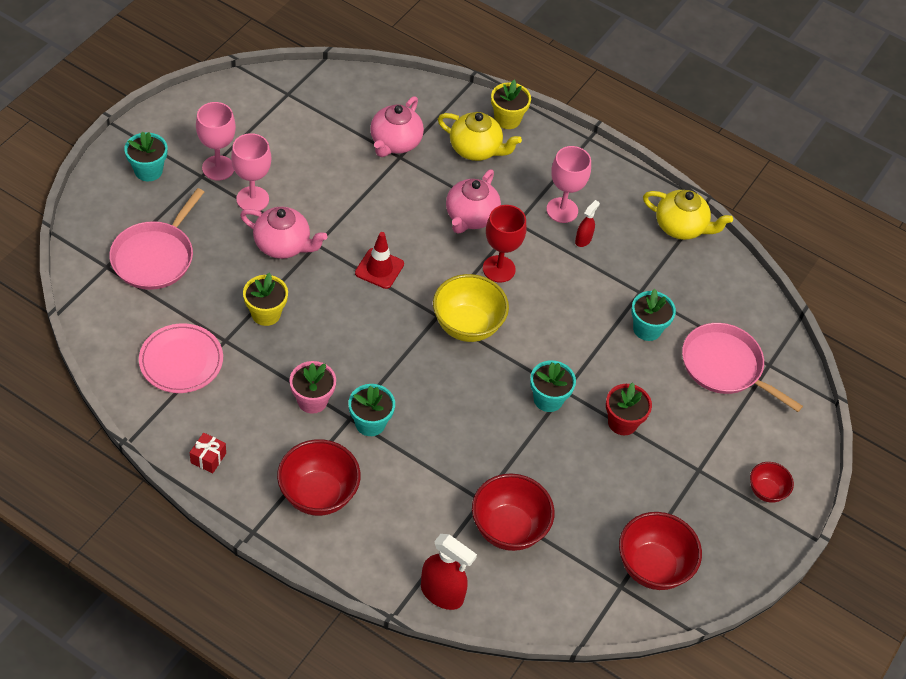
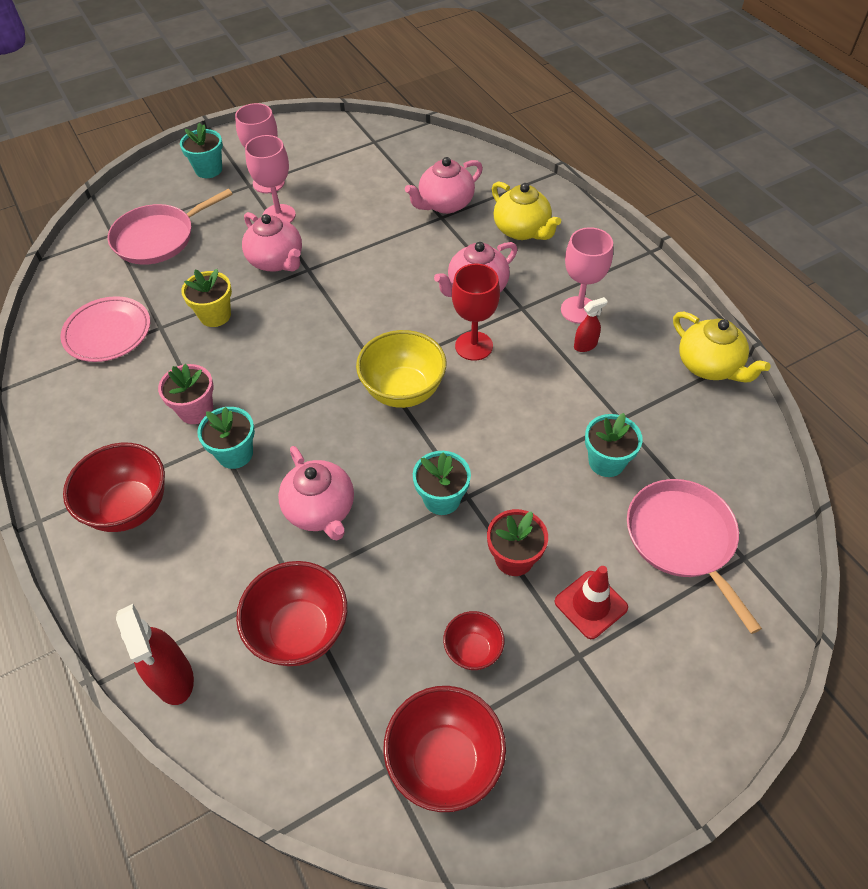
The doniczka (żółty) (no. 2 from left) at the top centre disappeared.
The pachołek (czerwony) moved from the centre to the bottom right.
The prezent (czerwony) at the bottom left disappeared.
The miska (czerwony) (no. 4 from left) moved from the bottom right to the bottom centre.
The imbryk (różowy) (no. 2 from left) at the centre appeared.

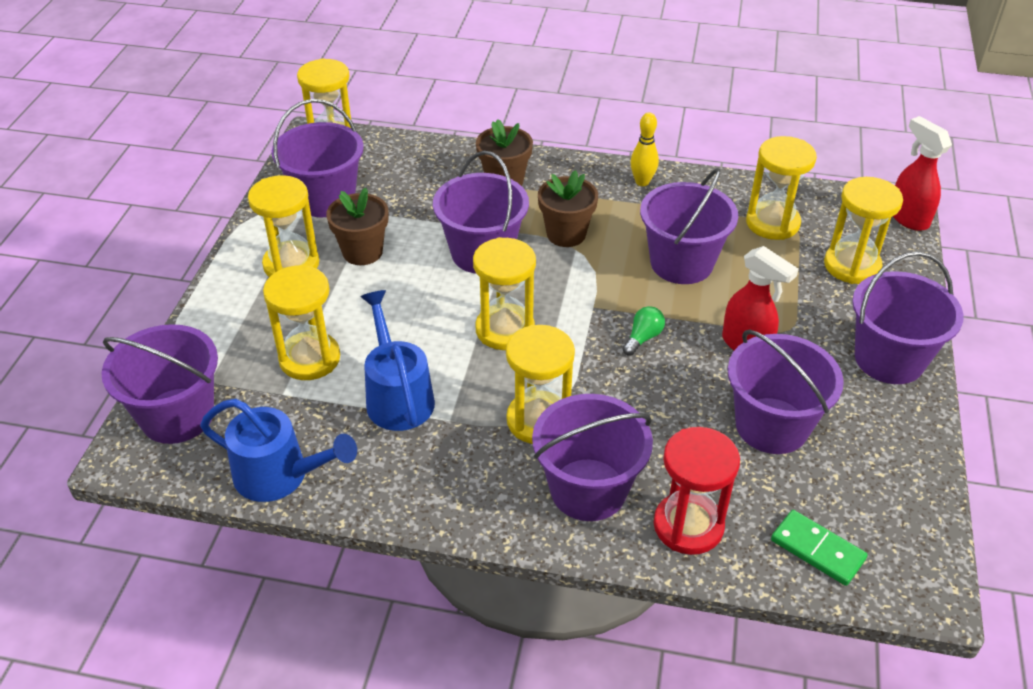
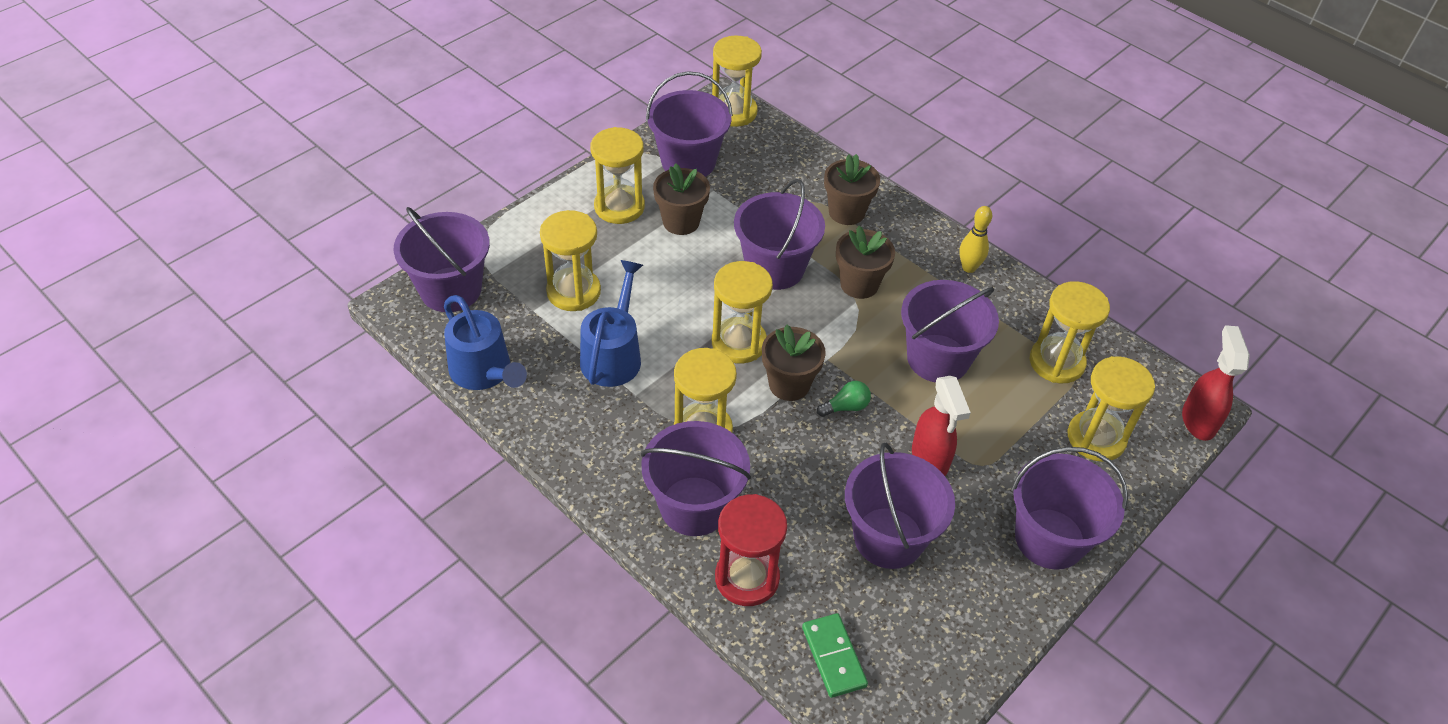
The doniczka (brązowy) (no. 2 from left) at the centre appeared.

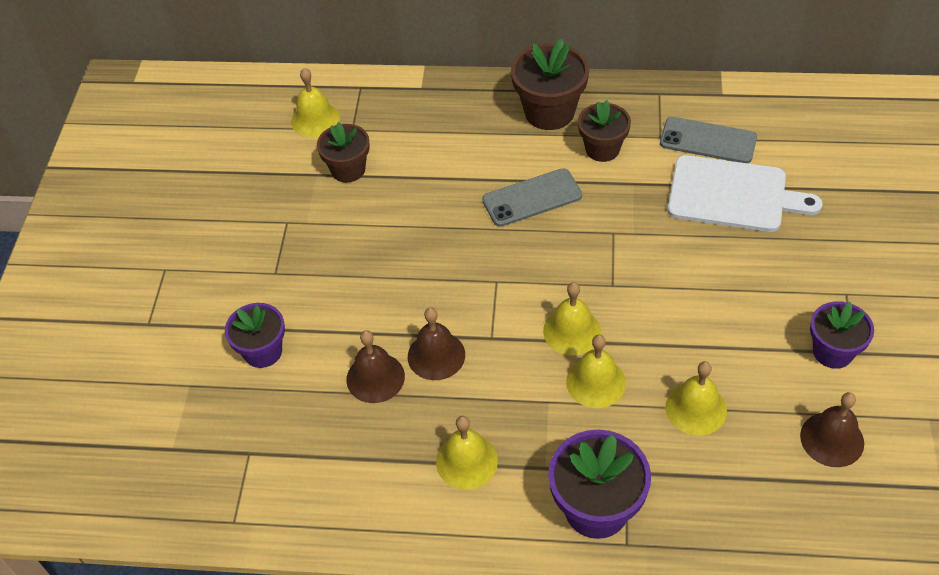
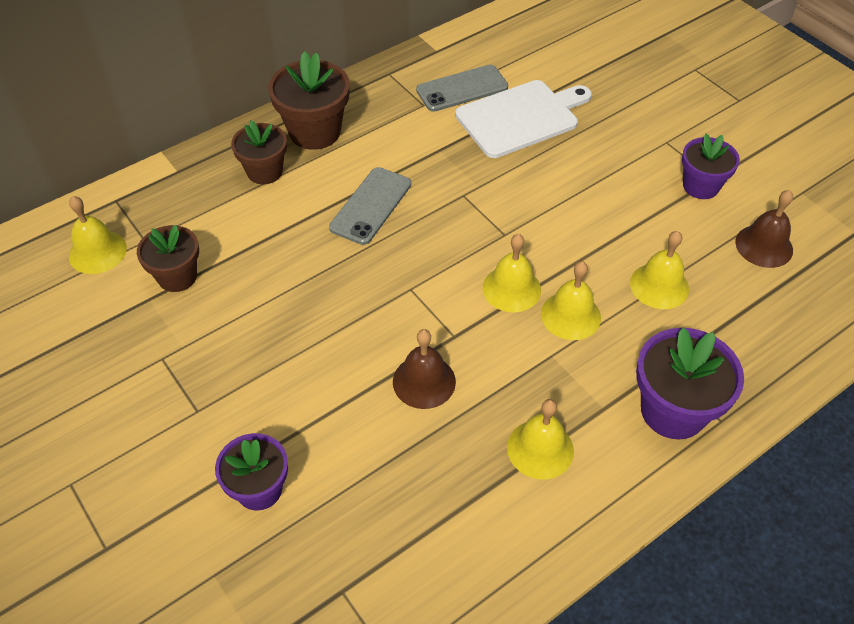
The doniczka (brązowy) (no. 3 from left in the first image) moved from the top centre to the top left.
The dzwonek (brązowy) (no. 1 from left) at the centre disappeared.

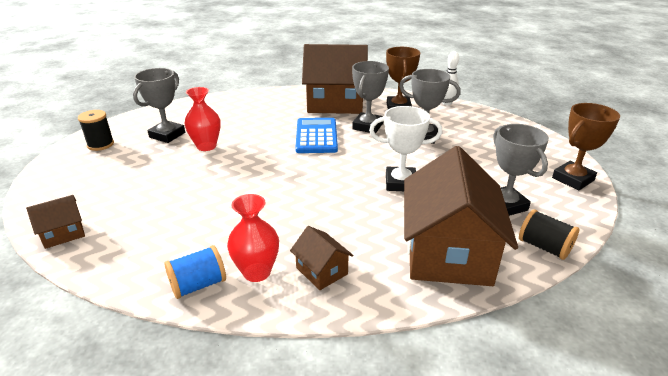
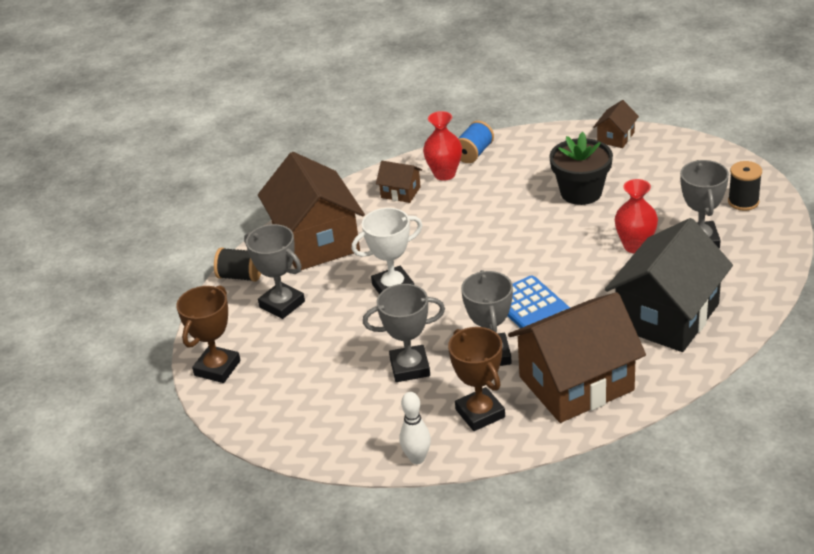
The doniczka (czarny) at the top right appeared.
The domek (czarny) at the middle right appeared.

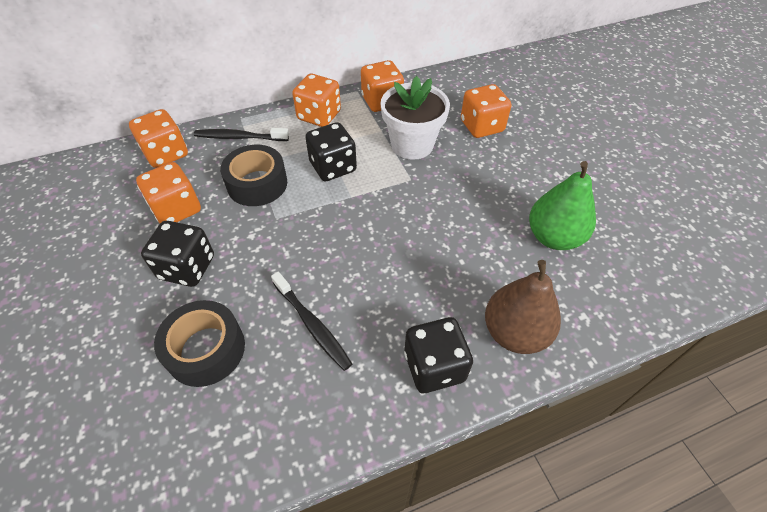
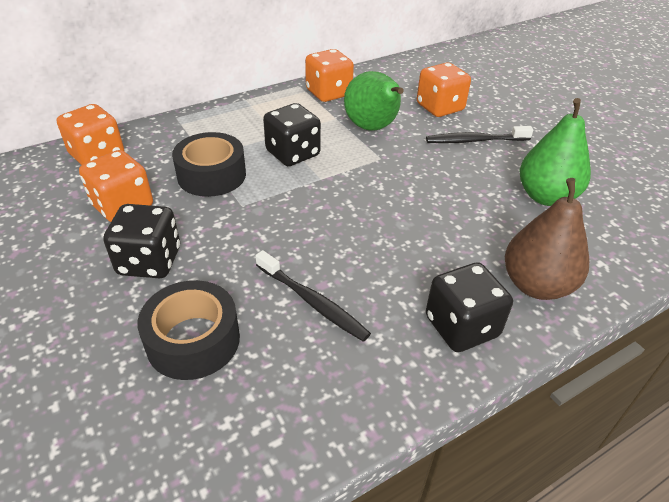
The kostka do gry (pomarańczowy) (no. 3 from left) at the top centre disappeared.
The doniczka (biały) at the top centre was replaced by the gruszka (zielony) (no. 1 from left) at the top centre.
The szczoteczka do zębów (czarny) (no. 1 from left in the first image) moved from the top left to the top right.

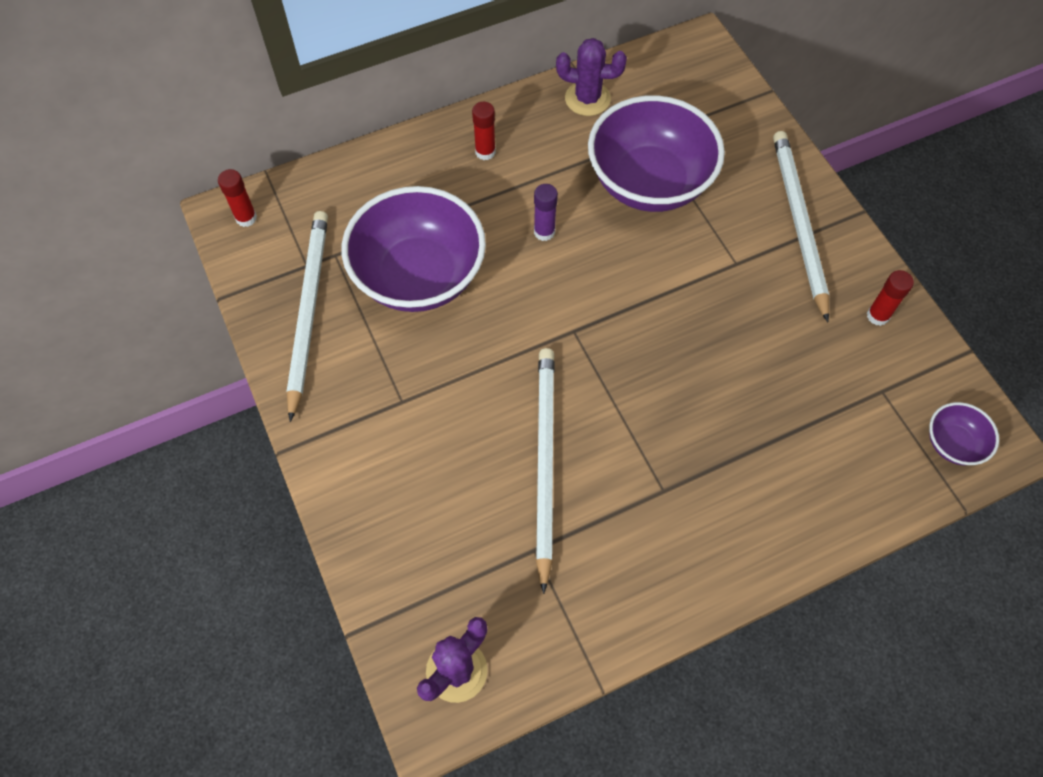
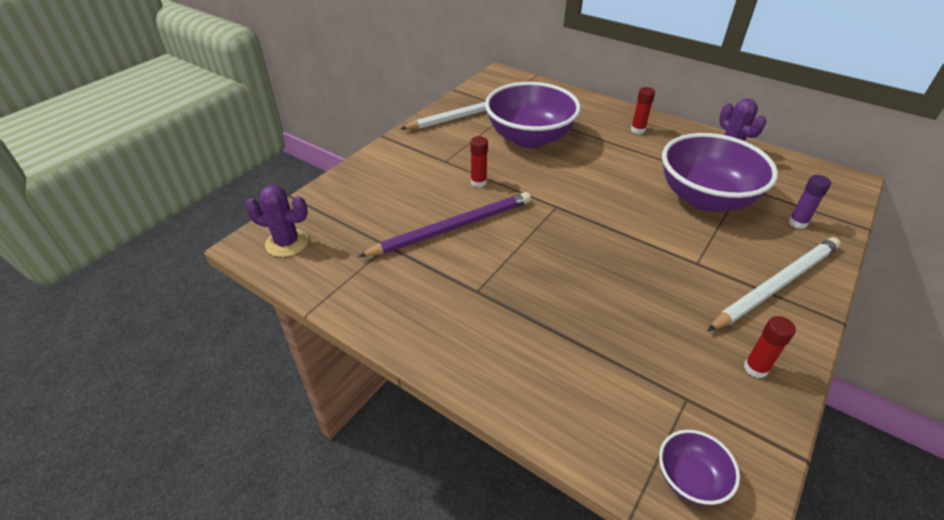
The klej w sztyfcie (czerwony) (no. 1 from left) moved from the top left to the top centre.
The klej w sztyfcie (fioletowy) moved from the top centre to the middle right.
The ołówek (biały) (no. 2 from left) at the centre became the ołówek (fioletowy) at the centre.

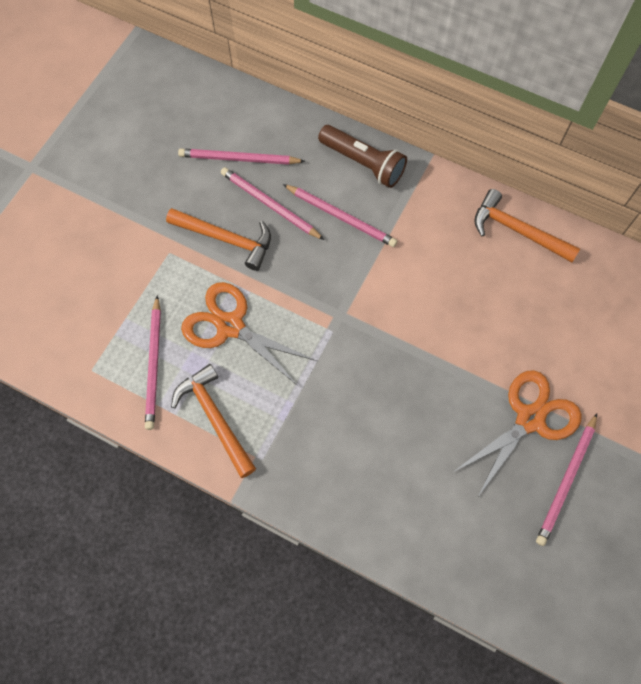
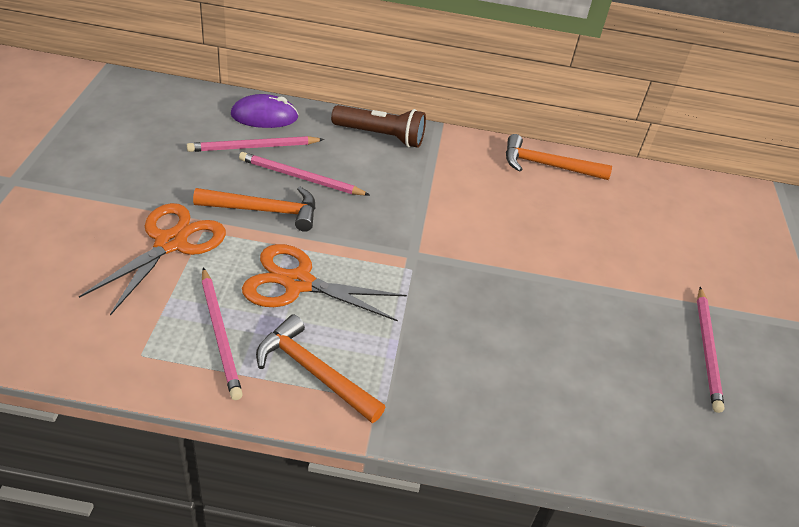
The ołówek (różowy) (no. 4 from left) at the top centre disappeared.
The nożyczki (pomarańczowy) (no. 2 from left in the first image) moved from the middle right to the middle left.
The myszka (fioletowy) at the top left appeared.

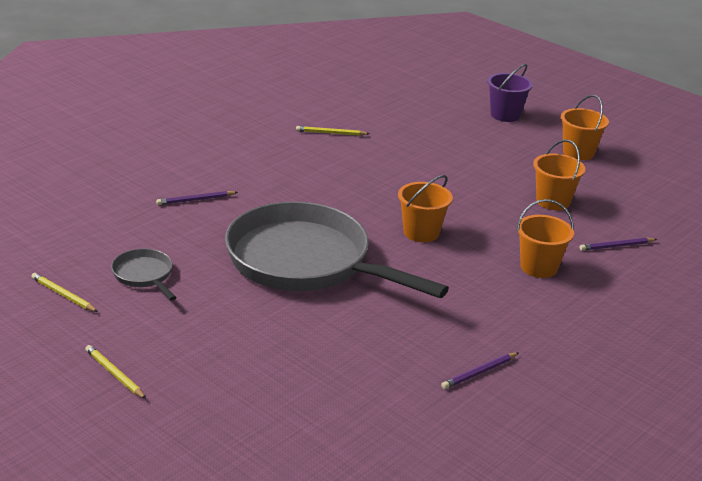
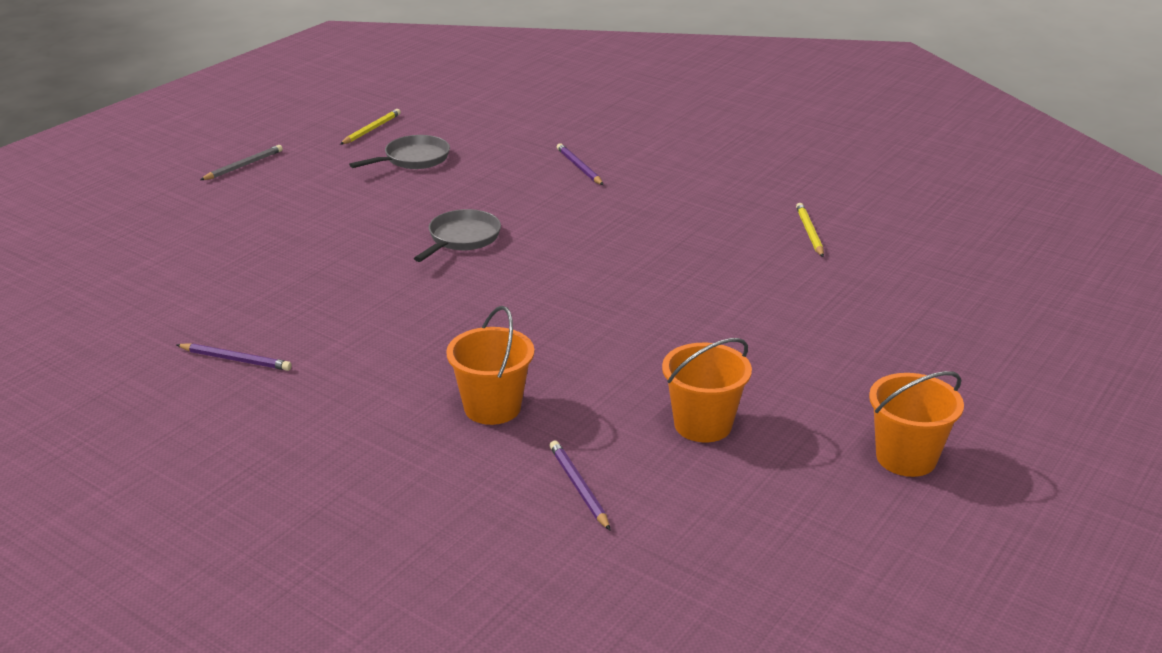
The wiadro (fioletowy) at the top right disappeared.
The wiadro (pomarańczowy) (no. 1 from left) at the centre disappeared.
The patelnia (szary) (no. 2 from left) at the centre changed to 0.41 times the size.
The ołówek (żółty) (no. 2 from left) at the bottom left became the ołówek (szary) at the top left.
The ołówek (fioletowy) (no. 2 from left in the first image) at the bottom right turned 150 degrees clockwise.

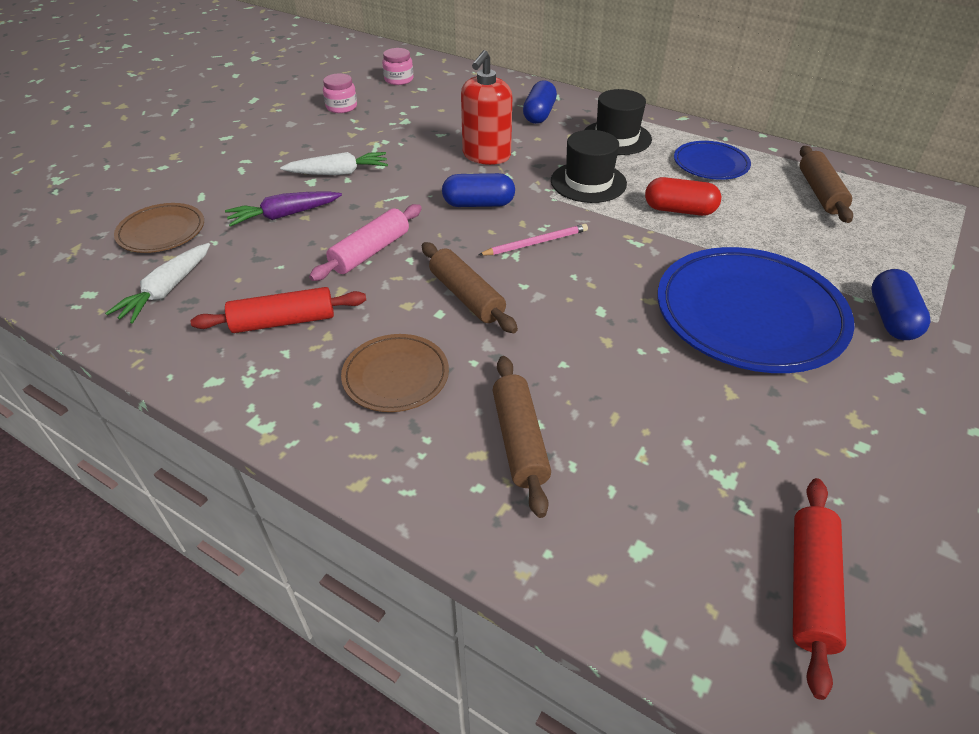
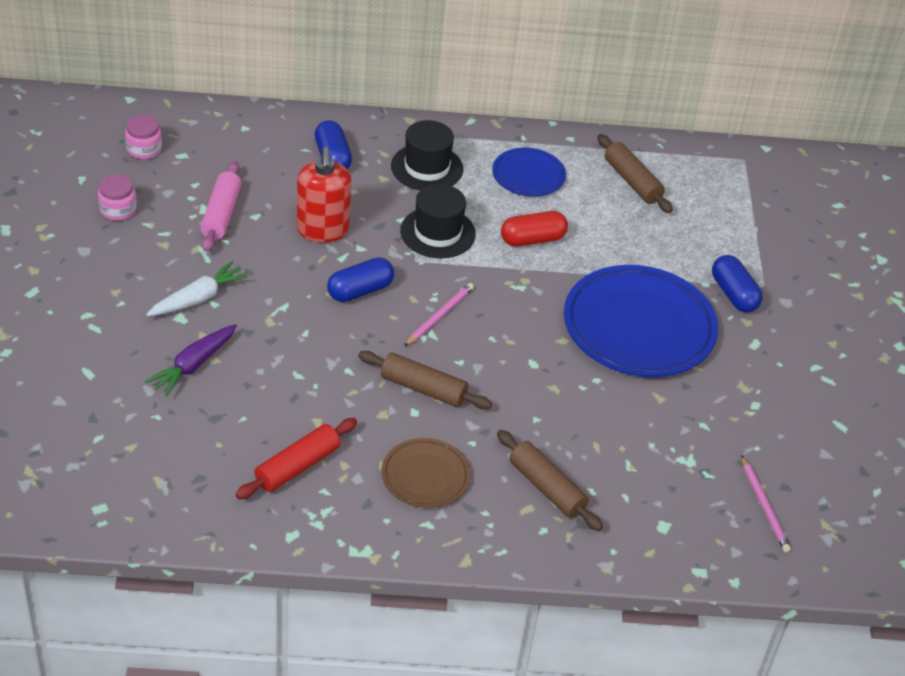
The talerz (brązowy) (no. 1 from left) at the top left disappeared.
The wałek do ciasta (różowy) moved from the top centre to the top left.
The marchewka (biały) (no. 1 from left) at the middle left disappeared.
The wałek do ciasta (czerwony) (no. 2 from left) at the bottom right was replaced by the ołówek (różowy) (no. 2 from left) at the bottom right.

